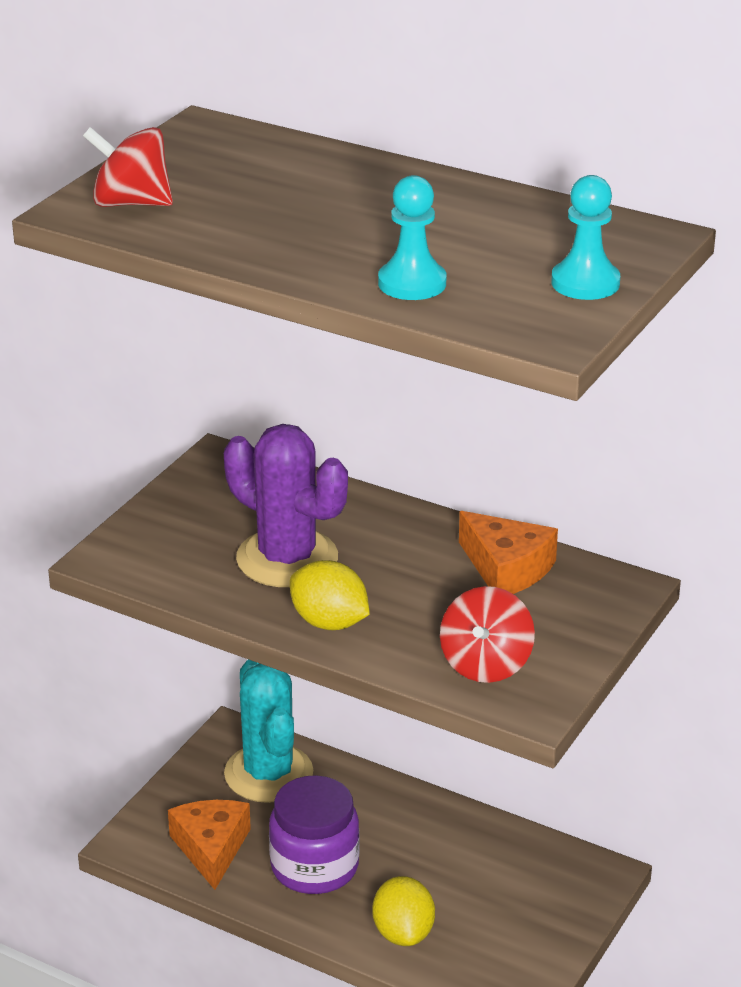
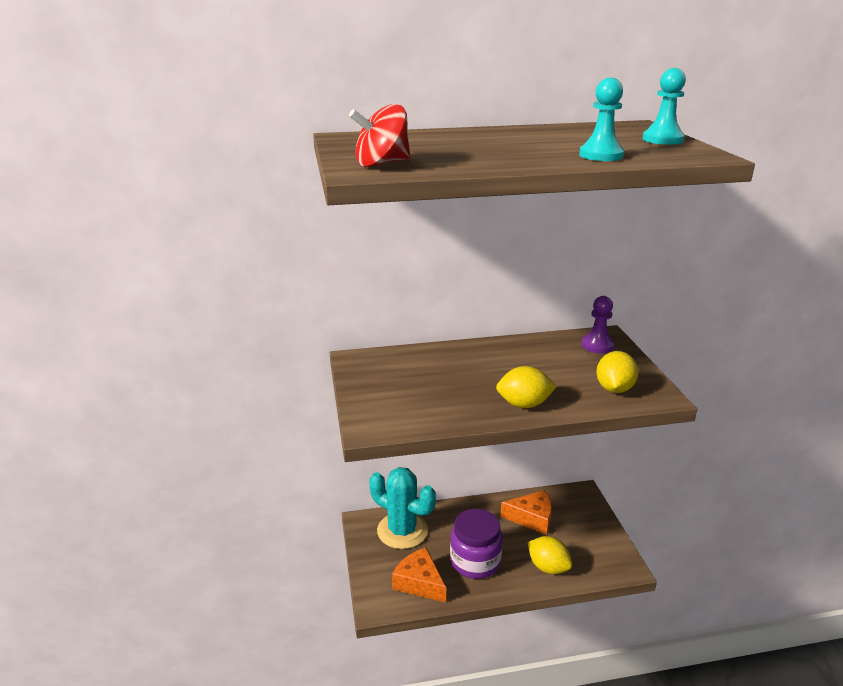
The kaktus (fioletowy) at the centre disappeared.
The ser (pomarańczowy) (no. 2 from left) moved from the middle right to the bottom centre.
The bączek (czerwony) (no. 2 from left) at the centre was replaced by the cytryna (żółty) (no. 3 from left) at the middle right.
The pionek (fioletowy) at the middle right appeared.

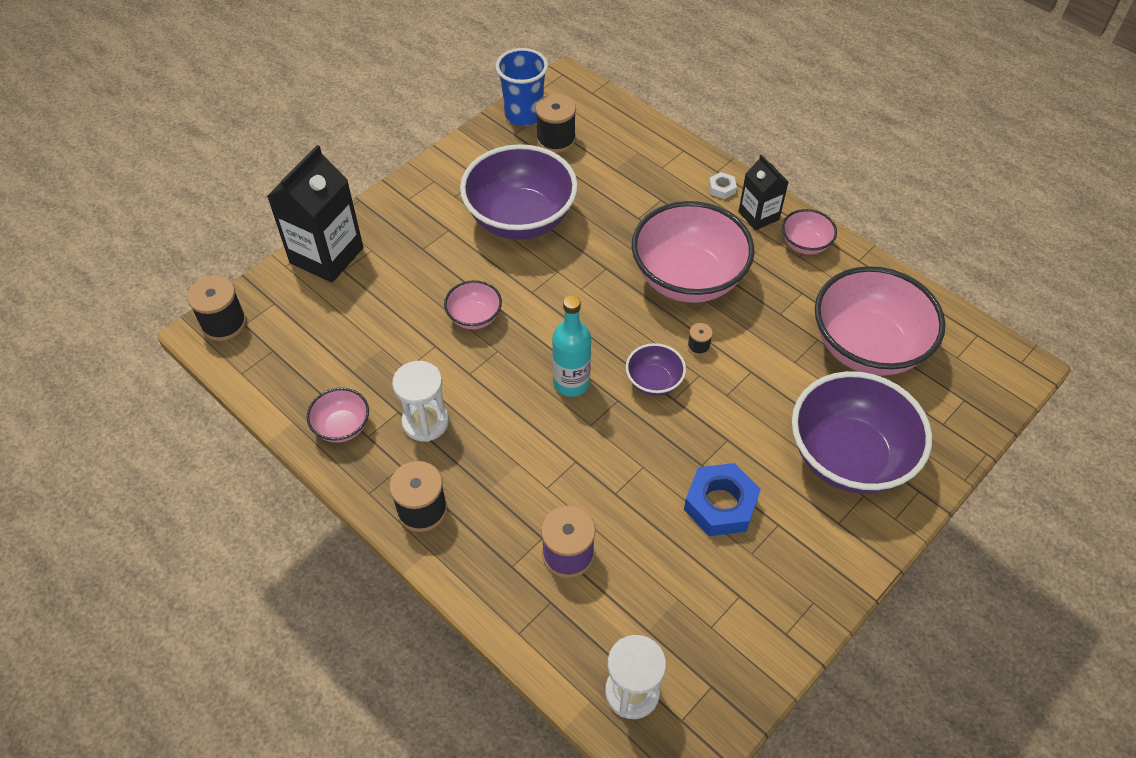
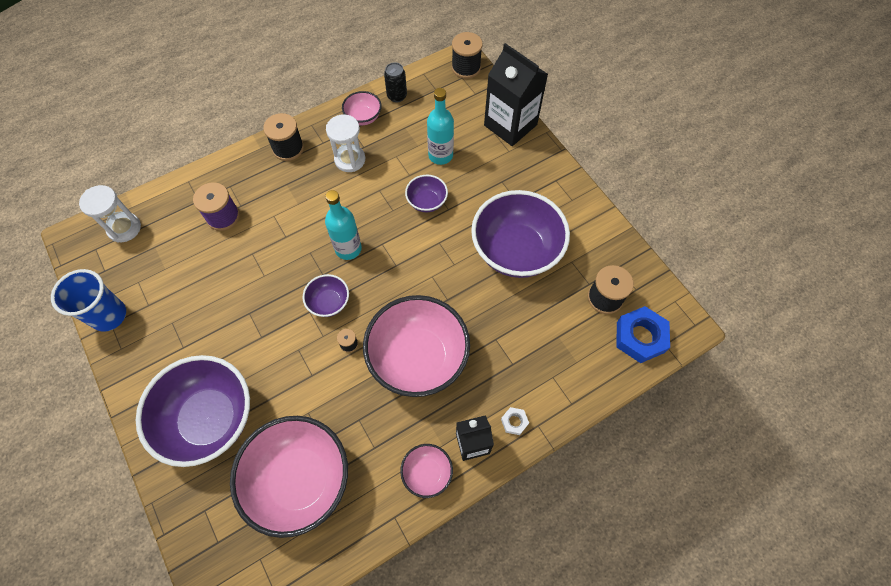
The szklanka (niebieski) moved from the top centre to the middle left.
The miska (różowy) (no. 2 from left) at the centre became the miska (fioletowy) (no. 3 from left) at the top centre.
The nakrętka (niebieski) moved from the centre to the middle right.
The puszka (czarny) at the top centre appeared.
The butelka (turkusowy) (no. 2 from left) at the top centre appeared.

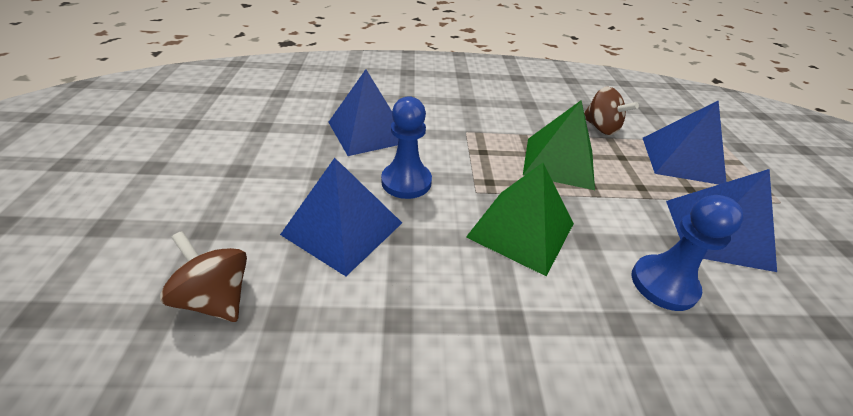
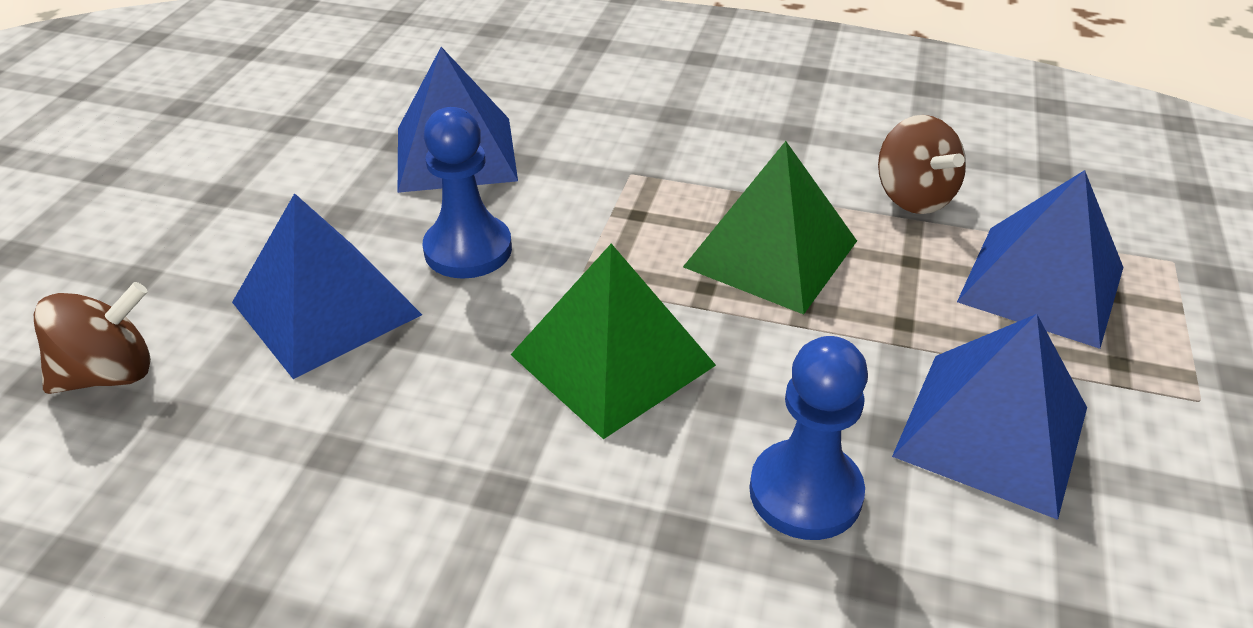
The bączek (brązowy) (no. 1 from left) at the middle left turned 90 degrees clockwise.

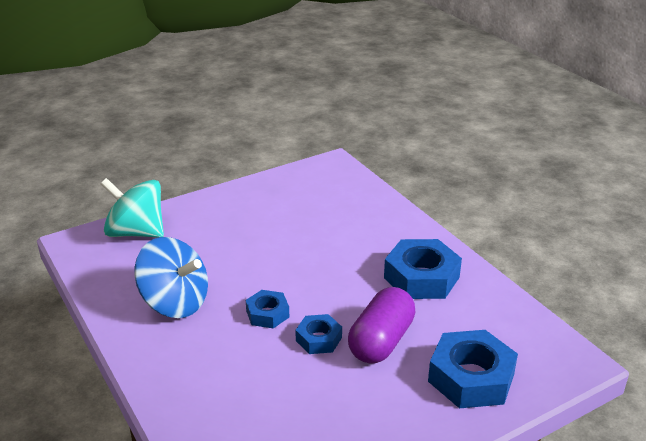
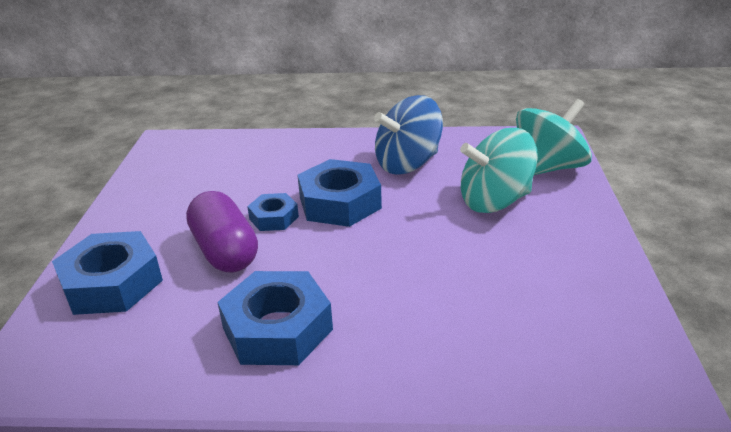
The nakrętka (niebieski) (no. 1 from left in the first image) at the bottom centre changed to 1.80 times the size.
The bączek (turkusowy) (no. 1 from left) at the middle right appeared.

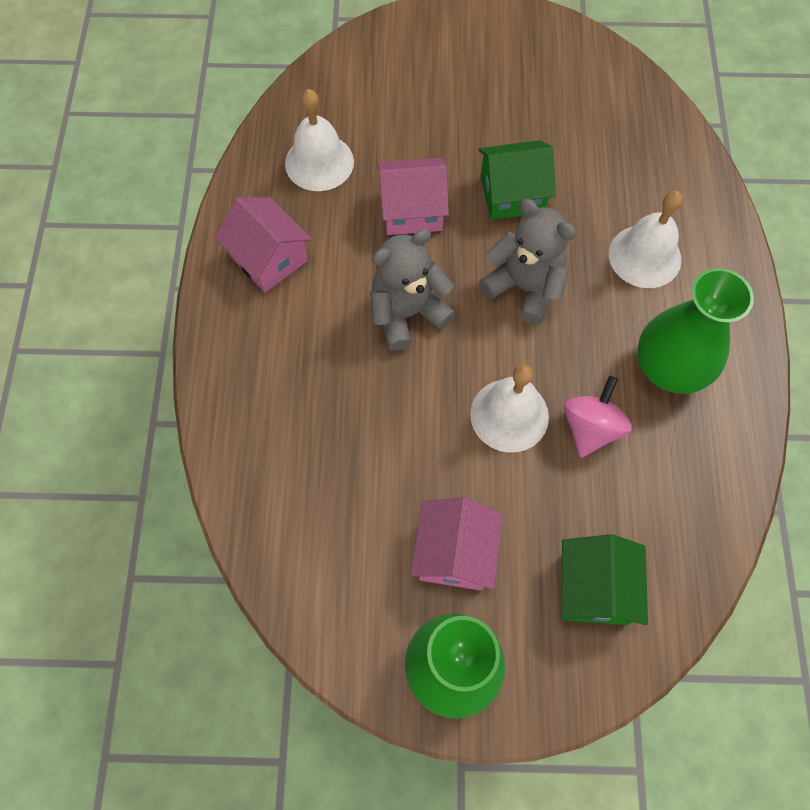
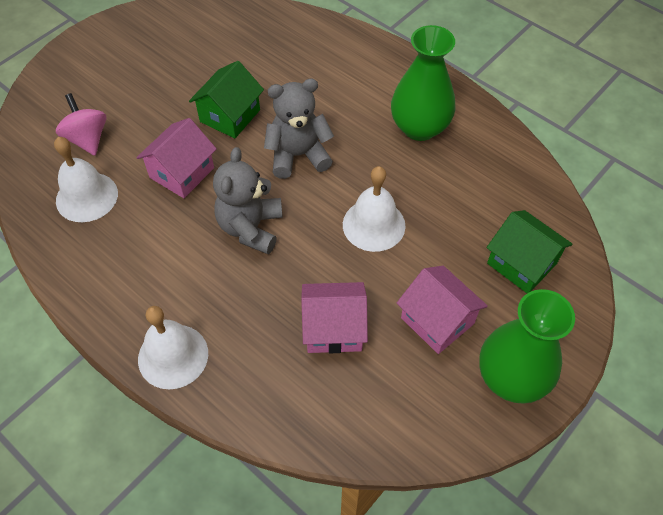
The dzwonek (biały) (no. 3 from left in the first image) moved from the top right to the bottom left.
The domek (różowy) (no. 1 from left in the first image) moved from the top left to the centre.
The bączek (różowy) moved from the middle right to the top left.

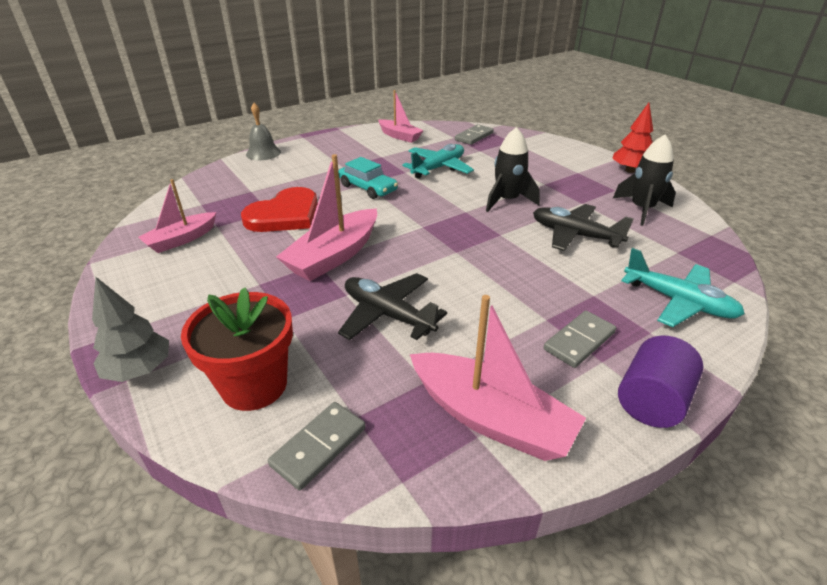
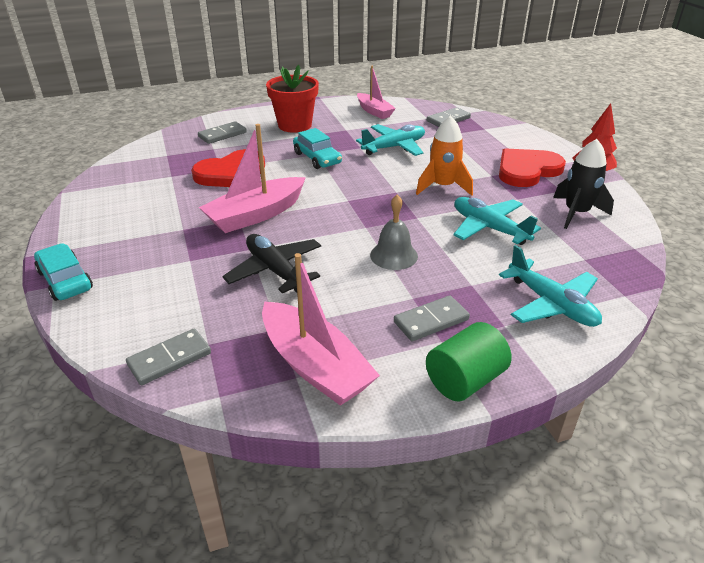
The dzwonek (szary) moved from the top left to the centre.
The rakieta (czarny) (no. 1 from left) at the top centre became the rakieta (pomarańczowy) at the top centre.
The łódka (różowy) (no. 1 from left) at the middle left disappeared.
The samolot (czarny) (no. 2 from left) at the middle right became the samolot (turkusowy) (no. 2 from left) at the middle right.
The drzewko (szary) at the middle left was replaced by the samochód (turkusowy) (no. 1 from left) at the middle left.
The doniczka (czerwony) moved from the middle left to the top centre.
The walec (fioletowy) at the middle right became the walec (zielony) at the centre.
The kostka domina (szary) (no. 2 from left) at the top left appeared.
The serce (czerwony) (no. 2 from left) at the top right appeared.

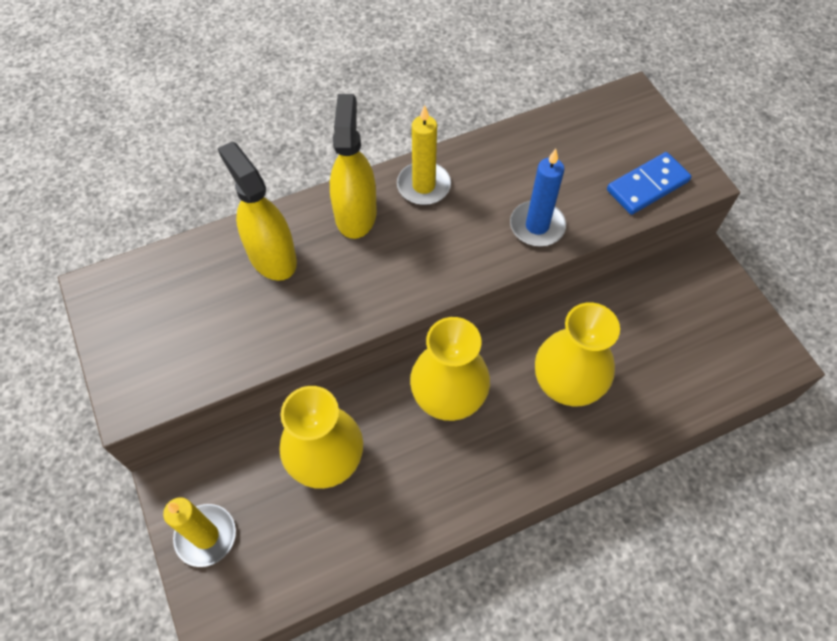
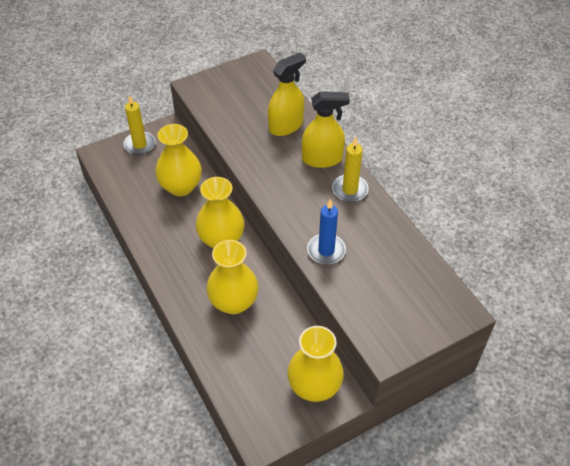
The kostka domina (niebieski) at the top right disappeared.
The wazon (żółty) (no. 4 from left) at the bottom centre appeared.

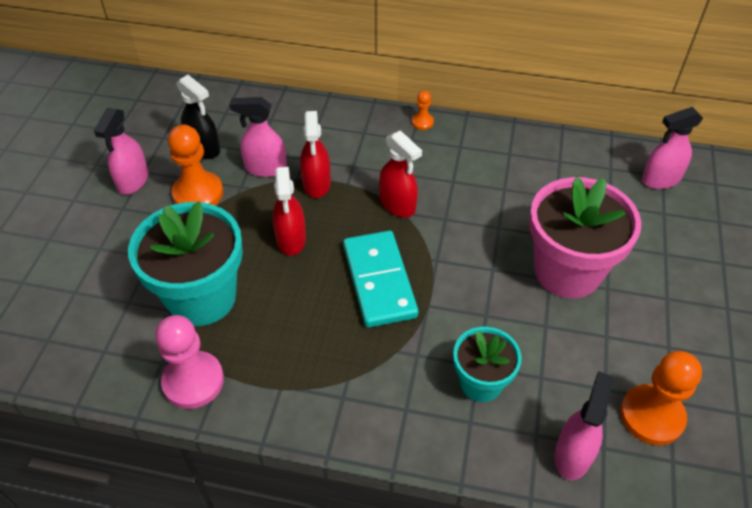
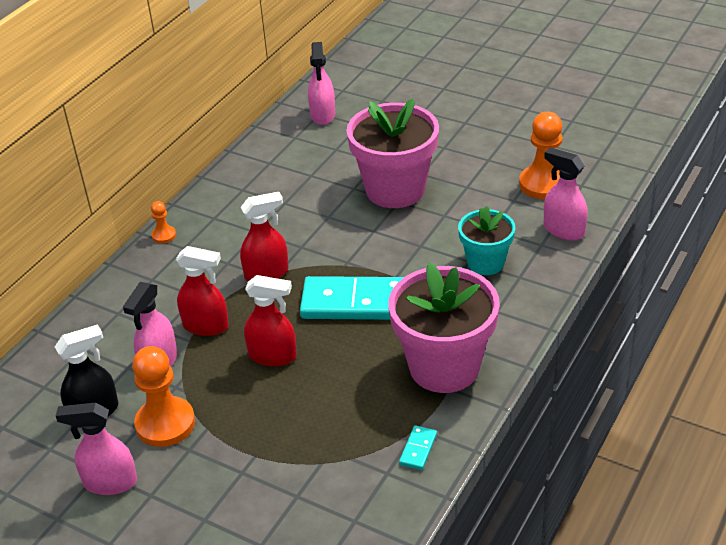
The spryskiwacz (różowy) (no. 1 from left) at the top left turned 150 degrees clockwise.
The doniczka (turkusowy) (no. 1 from left) at the middle left disappeared.
The pionek (różowy) at the bottom left was replaced by the kostka domina (turkusowy) (no. 2 from left) at the bottom centre.
The doniczka (różowy) (no. 2 from left) at the centre appeared.

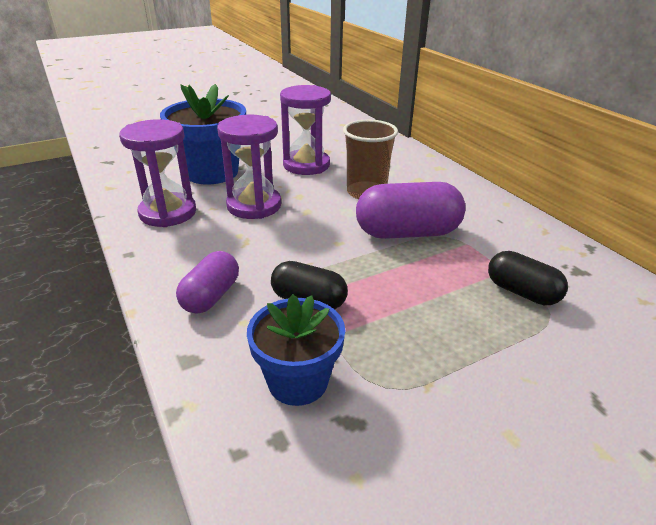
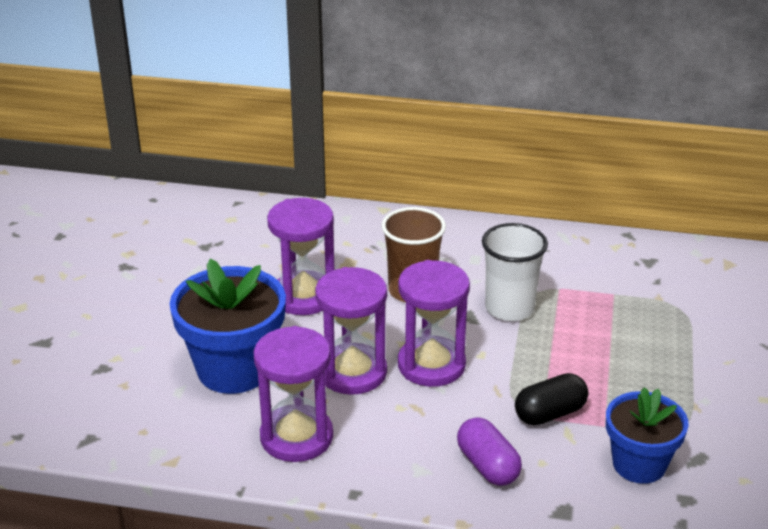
The kapsułka (fioletowy) (no. 2 from left) at the centre was replaced by the szklanka (biały) at the middle right.
The kapsułka (czarny) (no. 2 from left) at the middle right disappeared.
The klepsydra (fioletowy) (no. 4 from left) at the centre appeared.

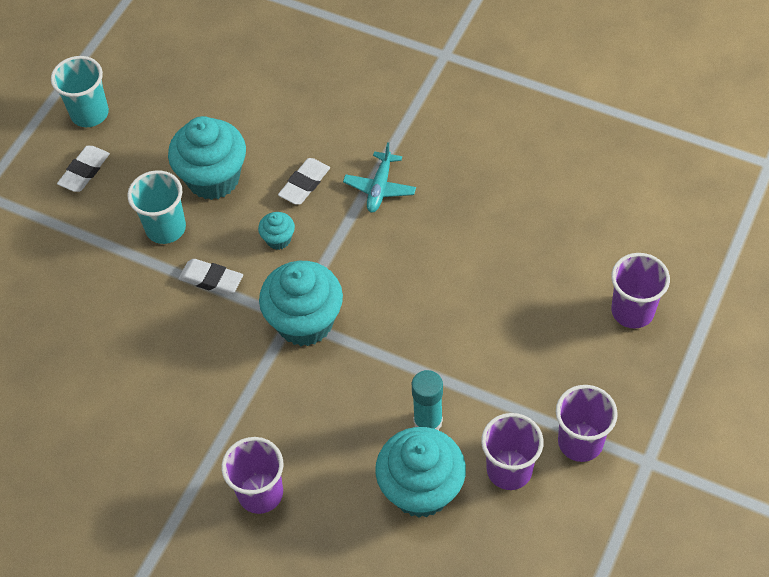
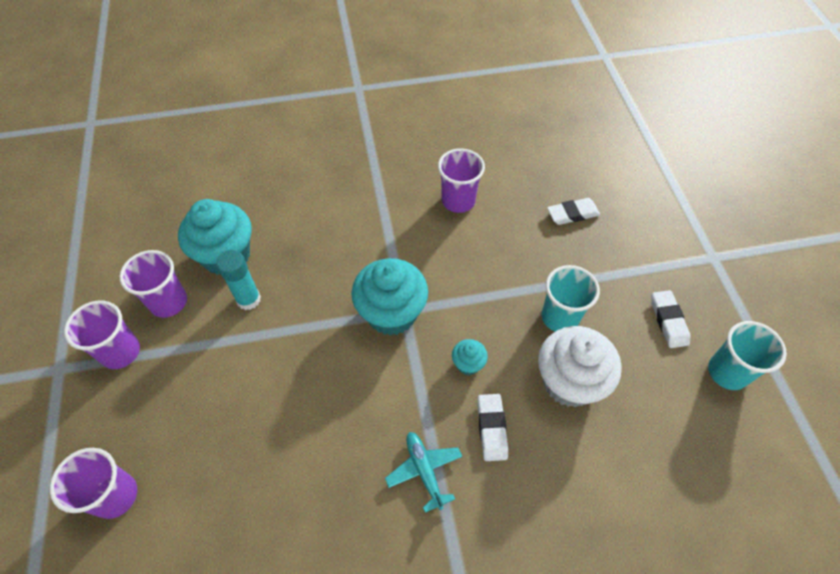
The muffinka (turkusowy) (no. 1 from left) at the top left became the muffinka (biały) at the middle right.
The gumka do mazania (biały) (no. 2 from left) moved from the middle left to the middle right.
The szklanka (fioletowy) (no. 1 from left in the first image) moved from the bottom left to the top centre.

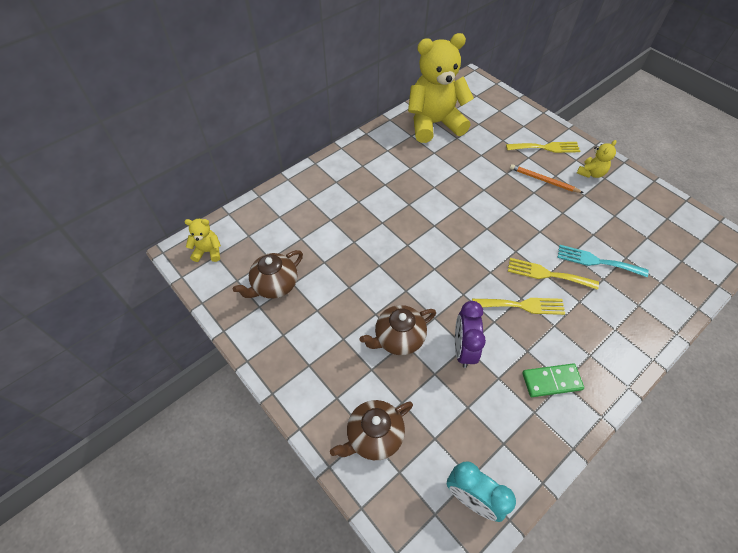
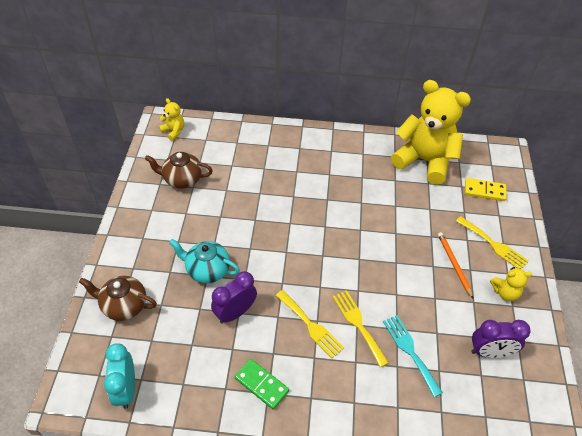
The imbryk (brązowy) (no. 3 from left) at the centre became the imbryk (turkusowy) at the centre.
The kostka domina (żółty) at the middle right appeared.
The budzik (fioletowy) (no. 2 from left) at the bottom right appeared.

